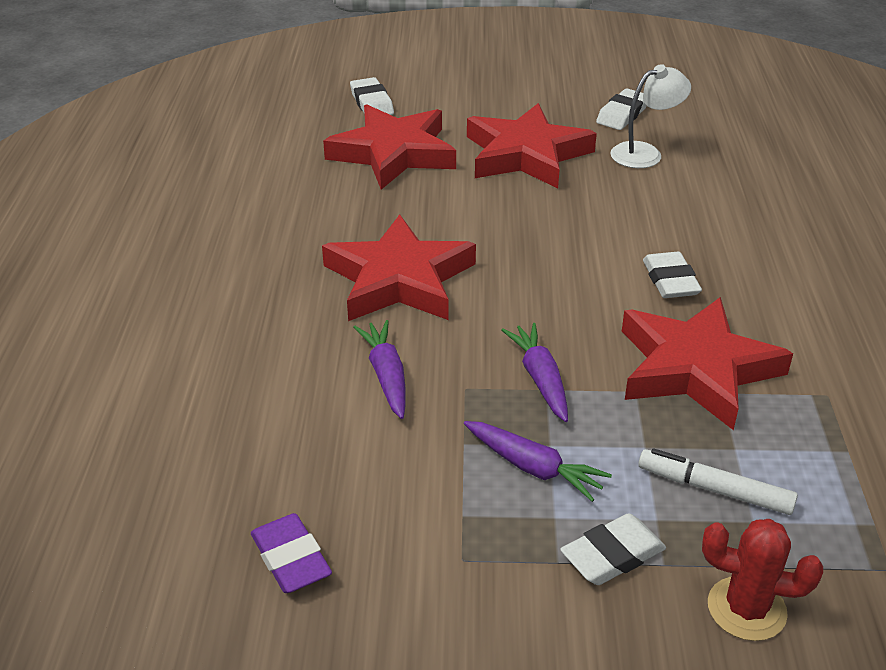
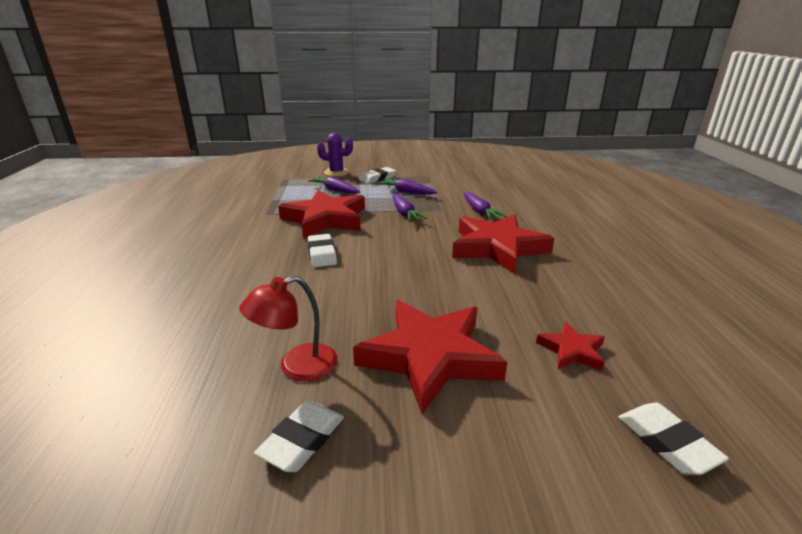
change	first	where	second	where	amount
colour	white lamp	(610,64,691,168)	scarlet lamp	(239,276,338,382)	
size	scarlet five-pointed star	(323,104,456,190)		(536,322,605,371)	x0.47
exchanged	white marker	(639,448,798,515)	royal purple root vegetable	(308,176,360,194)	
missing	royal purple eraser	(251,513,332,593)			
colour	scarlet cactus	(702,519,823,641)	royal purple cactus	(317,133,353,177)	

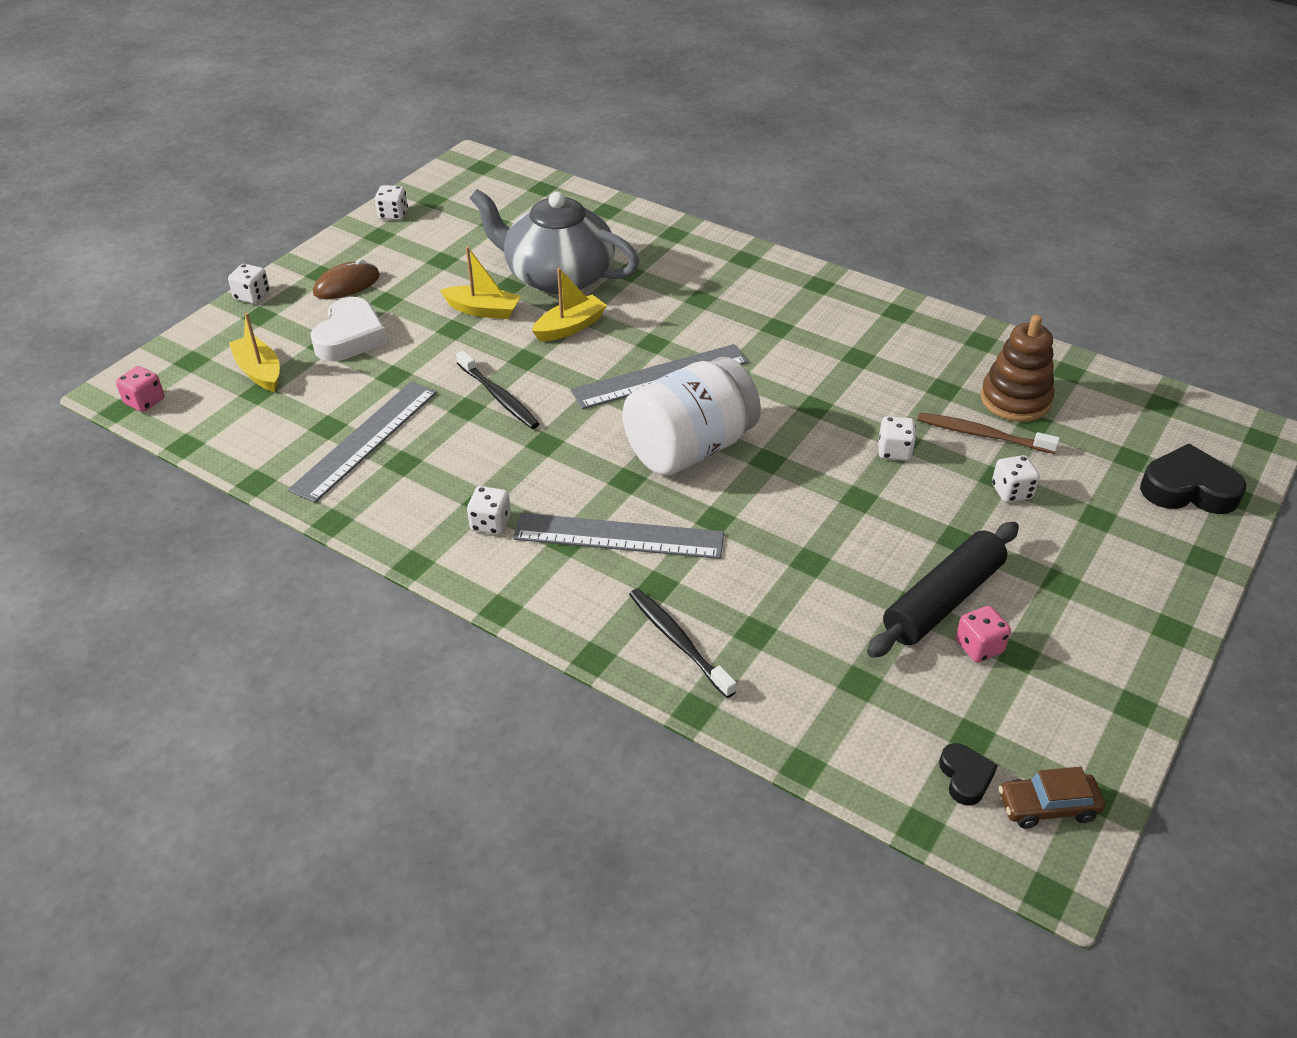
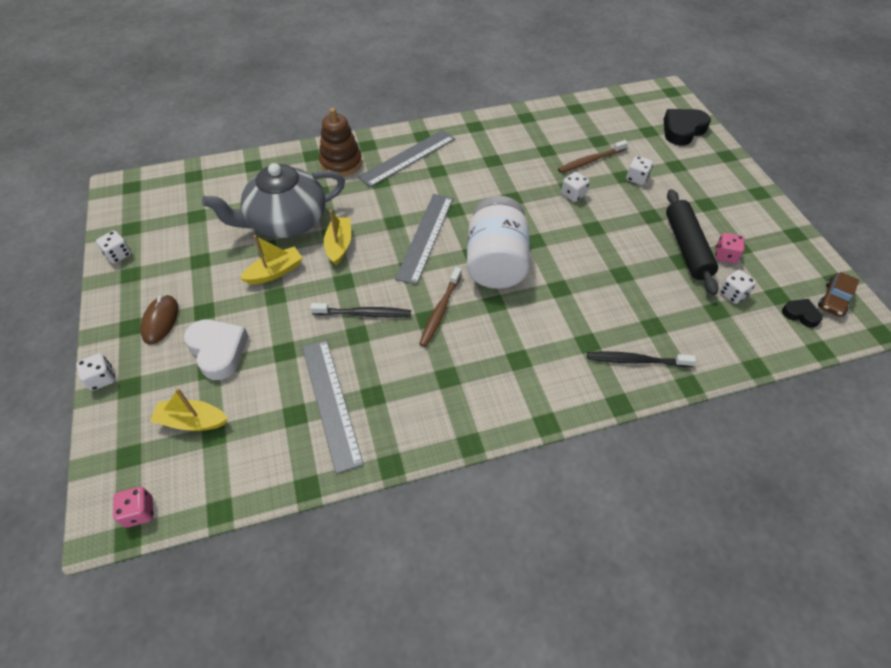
change	first	where	second	where	amount
relocated	dark brown stacking toy	(981,315,1054,422)		(319,108,362,176)	
relocated	white dice	(467,486,511,535)		(719,270,756,304)	
relocated	grey straightedge	(513,513,724,559)		(358,130,455,187)	
appeared			dark brown tooth brush	(419,267,462,347)	

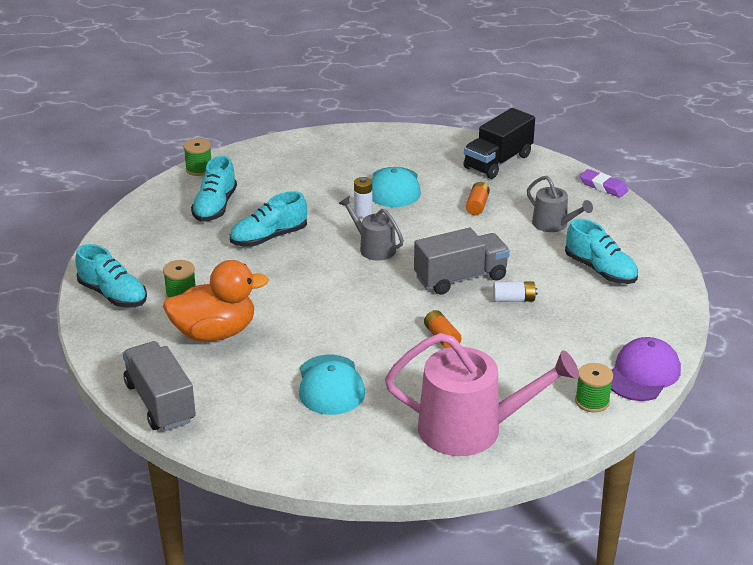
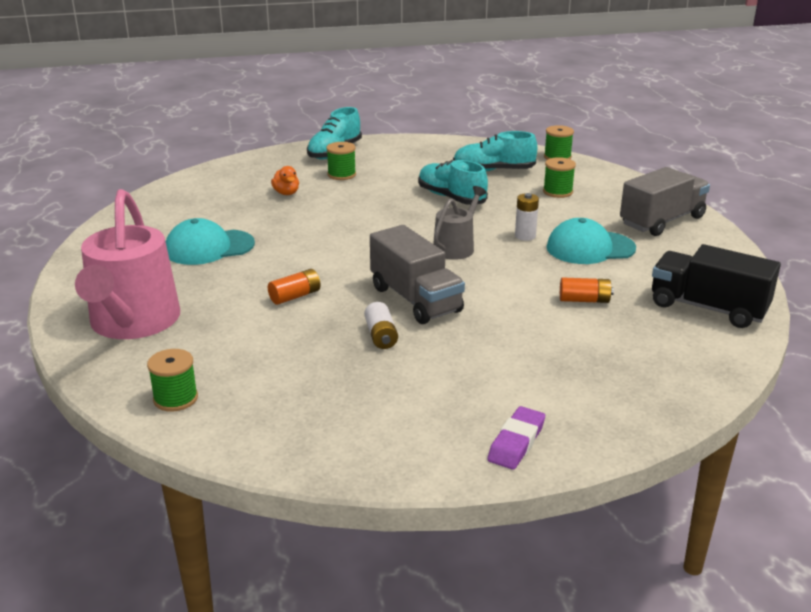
change	first	where	second	where	amount
relocated	royal purple eraser	(580,169,629,197)		(487,406,545,469)	
missing	grey watering pot	(527,176,593,232)			
missing	turquoise sneaker	(565,219,638,284)			
size	bright orange duck	(163,260,269,342)		(271,166,299,195)	x0.43
missing	royal purple peaked cap	(611,337,681,401)			
relocated	grey lorry	(123,341,196,431)		(620,167,710,236)	
appeared			emerald bobbin	(543,157,576,198)	

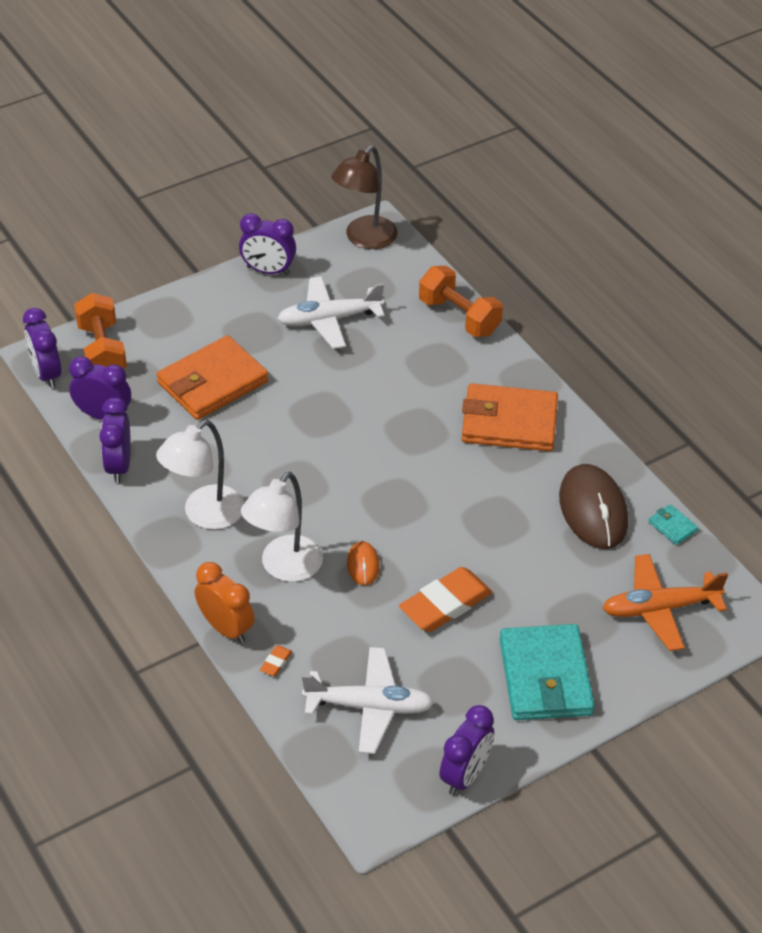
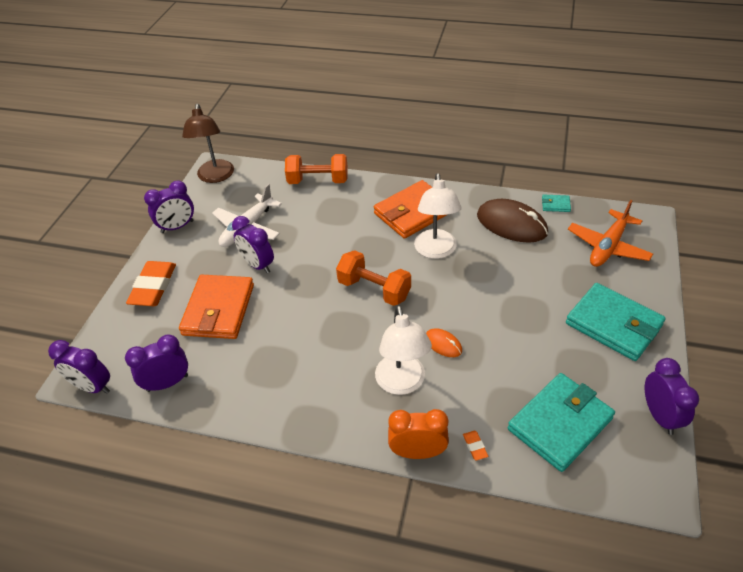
change	first	where	second	where	amount
relocated	bright orange hand weight	(74,293,127,369)		(336,250,411,306)	
relocated	royal purple alarm clock	(99,397,131,483)		(232,216,274,273)	
relocated	white lamp	(156,420,244,530)		(414,173,461,259)	
relocated	bright orange eraser	(399,567,492,632)		(126,261,176,306)	
exchanged	white plane	(302,647,434,754)	turquoise card wallet	(508,373,615,472)	

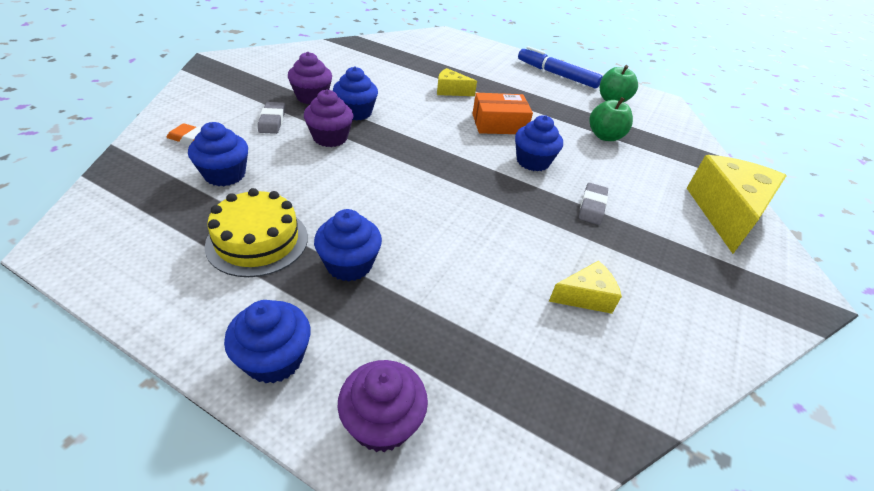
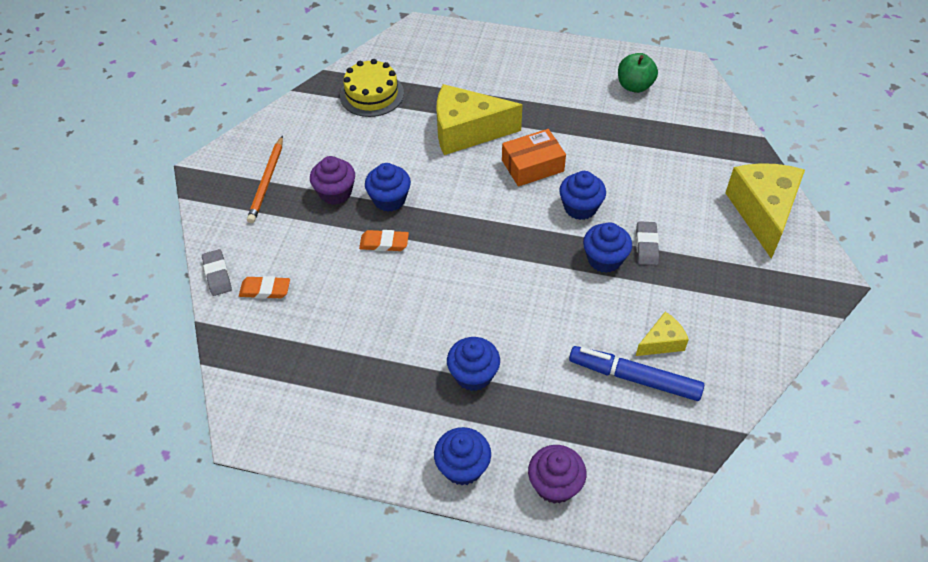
change	first	where	second	where	amount
relocated	cobalt marker	(518,46,603,88)		(569,346,704,401)	
size	golden piece of cheese	(437,68,477,96)		(437,84,522,155)	x2.01
exchanged	royal purple muffin	(304,89,354,147)	bright orange eraser	(359,230,409,251)	
missing	emerald apple	(589,97,633,141)			
relocated	grey eraser	(258,102,285,134)		(202,249,232,296)	
relocated	cobalt muffin	(188,122,248,186)		(583,222,632,273)	
relocated	golden layer cake	(205,188,308,277)		(340,59,404,117)	
appeared			bright orange pencil	(247,136,283,223)	

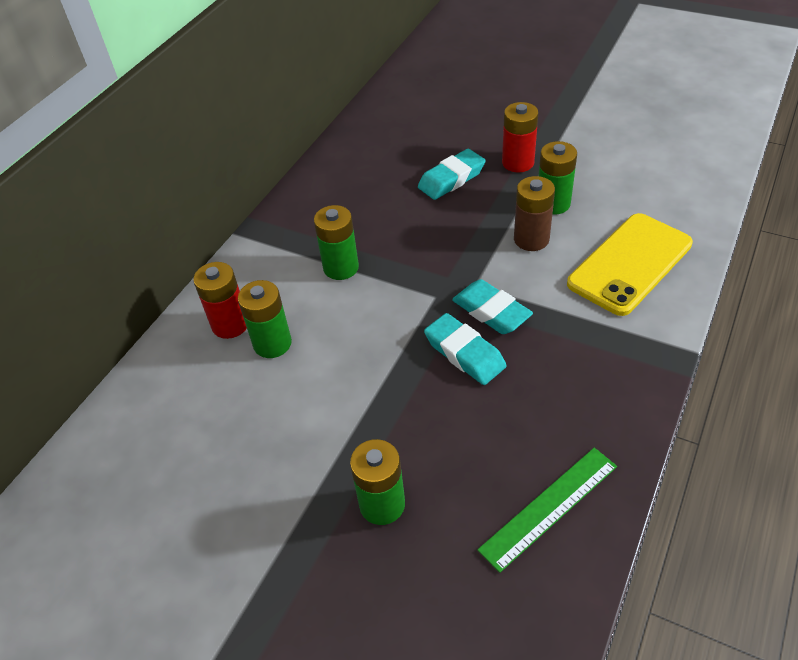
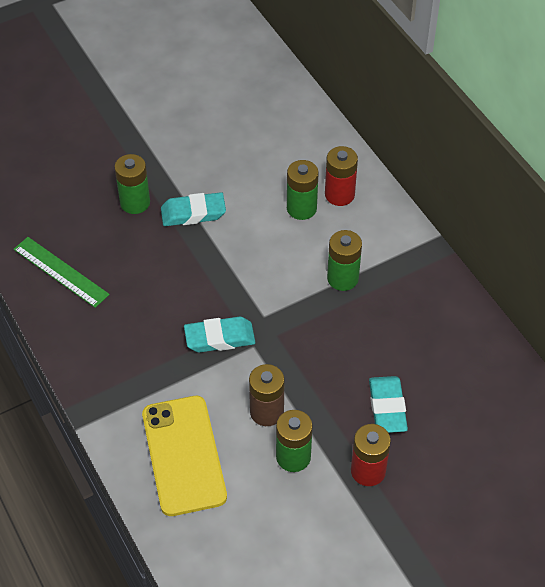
change	first	where	second	where	amount
relocated	turquoise eraser	(424,313,506,385)		(161,192,226,226)	
spun	emerald straightedge	(477,448,617,573)		(14,237,110,308)	45 degrees counterclockwise

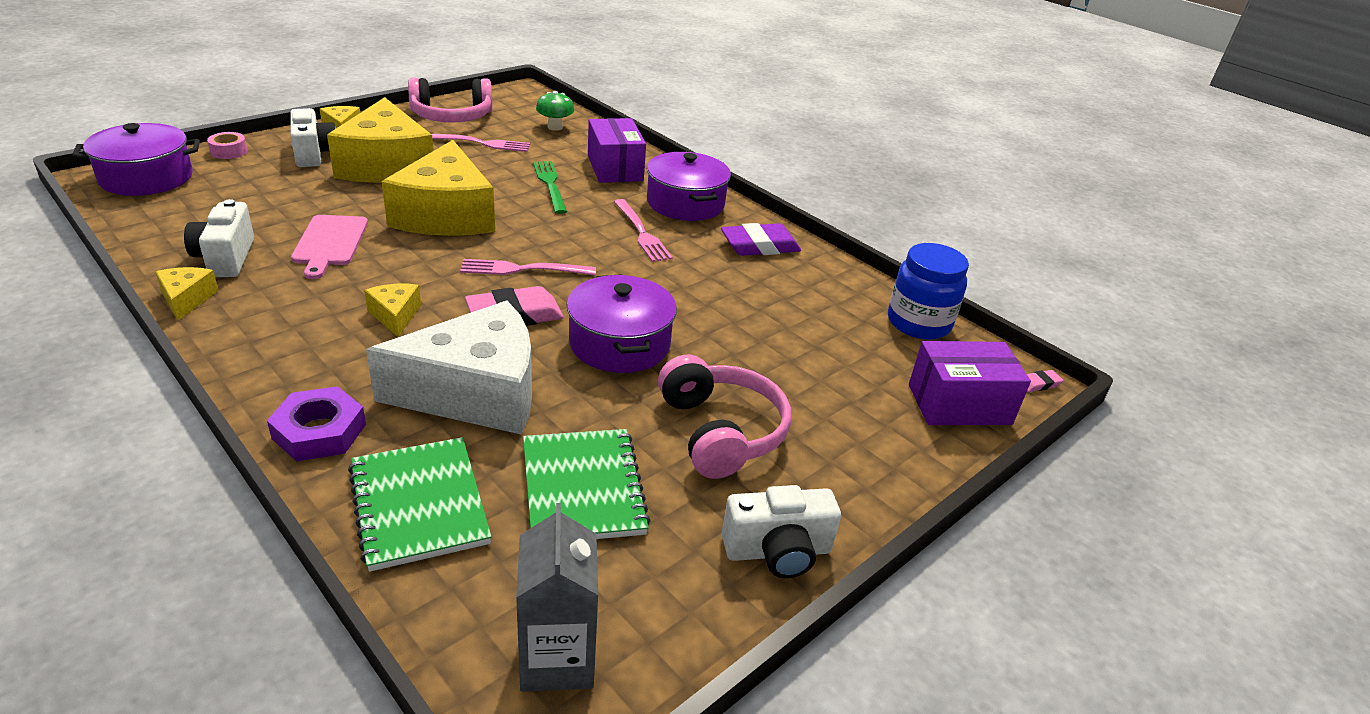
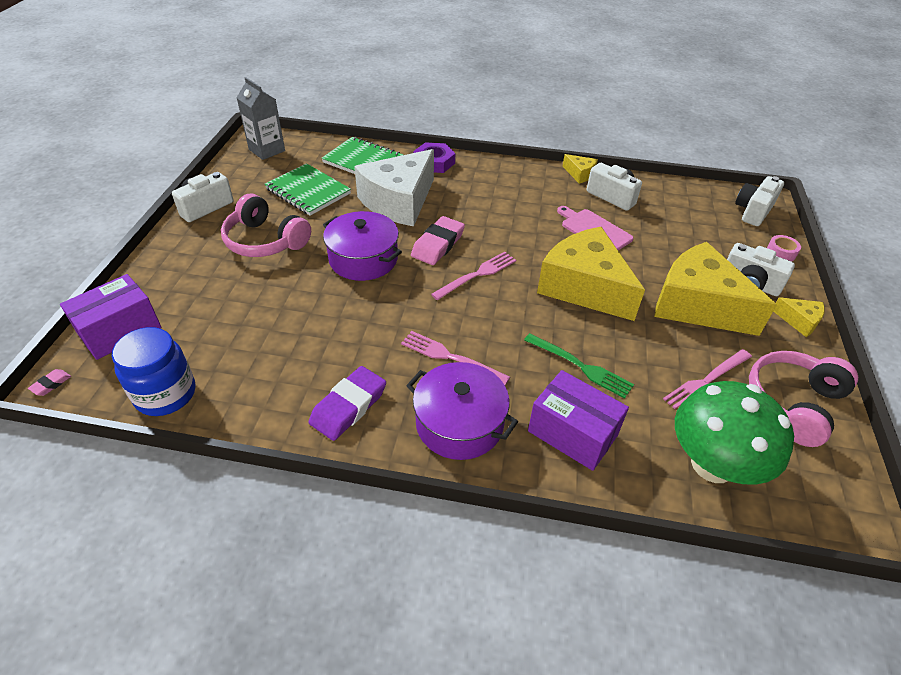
change	first	where	second	where	amount
size	emerald fungus	(536,91,574,131)		(675,381,794,485)	x2.09
exchanged	royal purple cooking pot	(72,123,200,196)	white compact camera	(735,176,784,226)	
missing	golden piece of cheese	(364,284,421,337)			

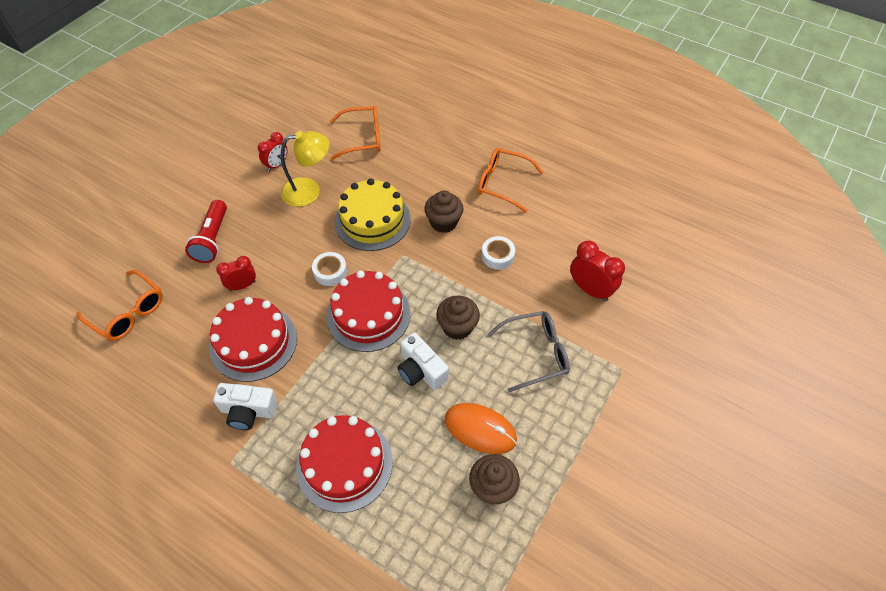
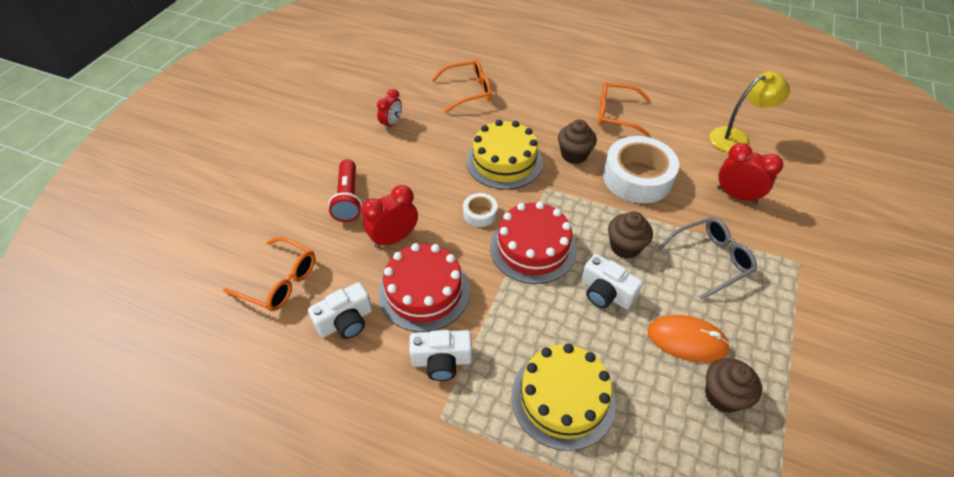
change	first	where	second	where	amount
relocated	golden lamp	(281,131,330,207)		(709,71,790,153)	
size	white roll of tape	(482,236,515,270)		(603,136,679,203)	x2.12
size	scarlet alarm clock	(216,256,256,291)		(362,185,418,248)	x1.51
colour	scarlet layer cake	(296,415,393,513)	golden layer cake	(511,343,616,451)	
appeared			white compact camera	(308,282,373,339)	

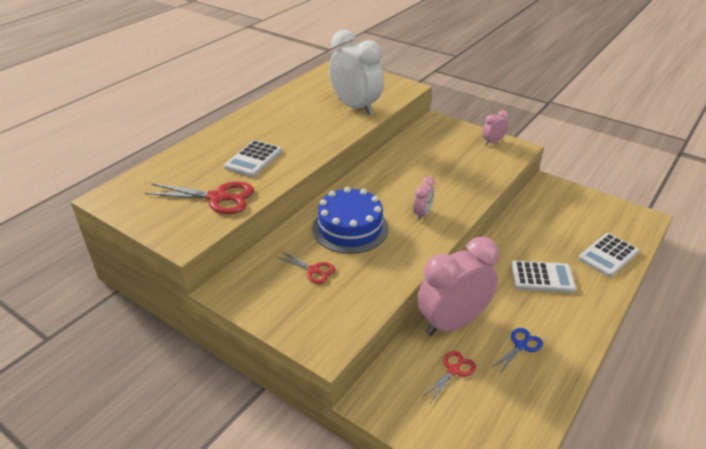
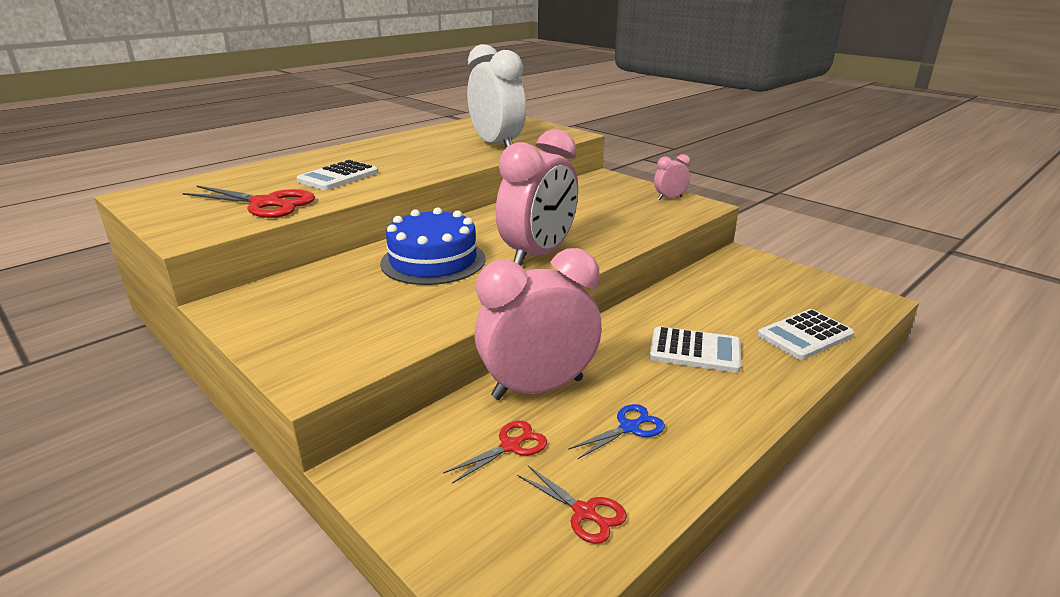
change	first	where	second	where	amount
size	rosy alarm clock	(413,176,435,221)		(496,129,578,266)	x2.23
relocated	scarlet pair of scissors	(277,252,336,284)		(517,466,627,544)	

